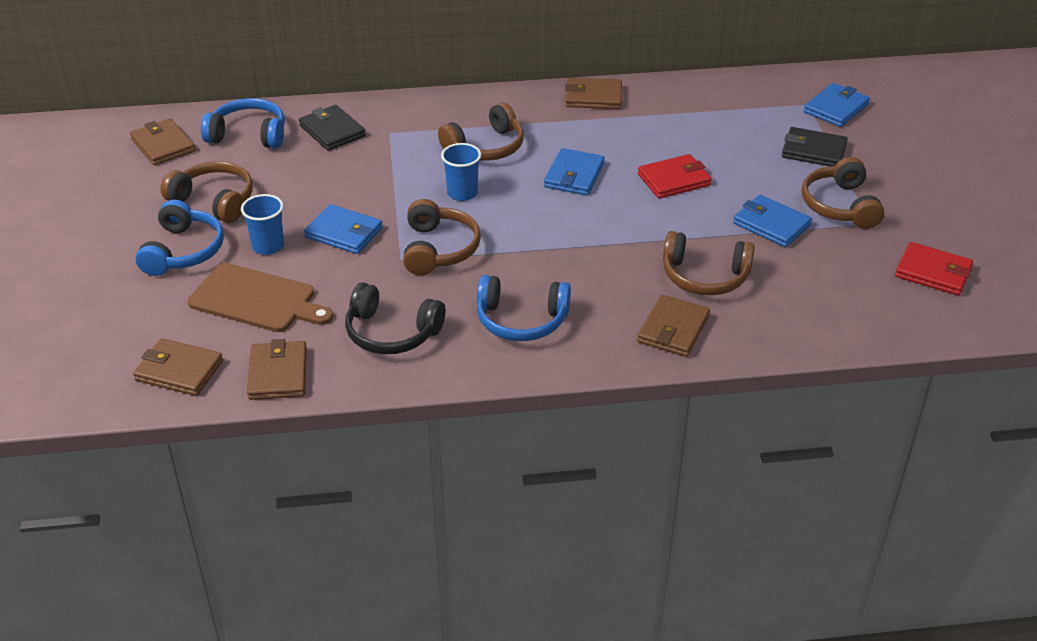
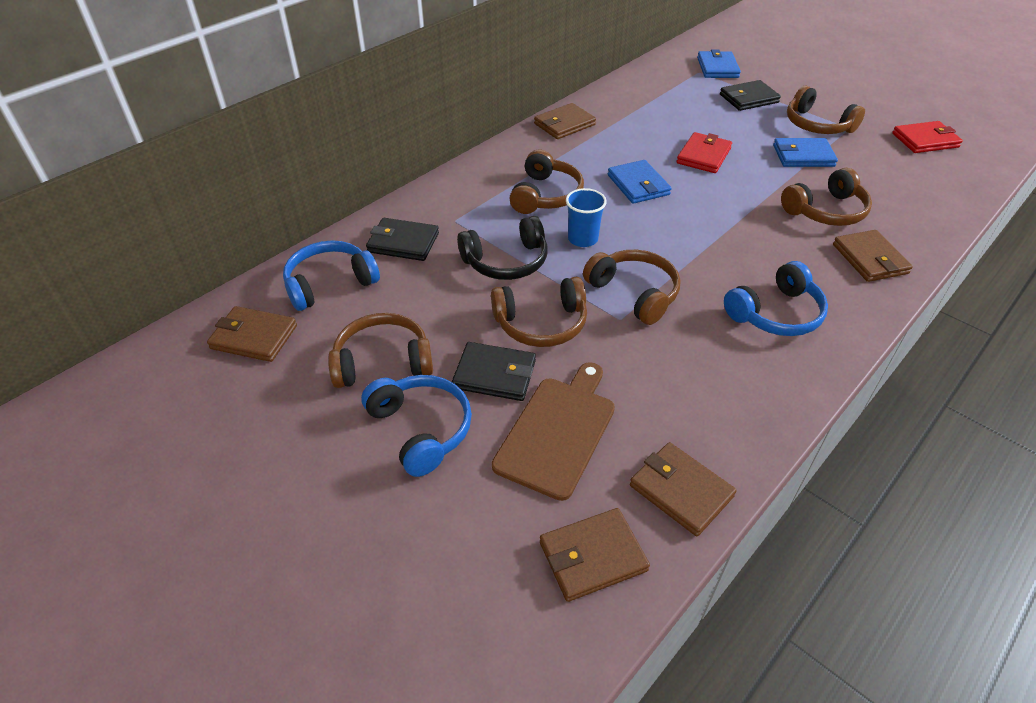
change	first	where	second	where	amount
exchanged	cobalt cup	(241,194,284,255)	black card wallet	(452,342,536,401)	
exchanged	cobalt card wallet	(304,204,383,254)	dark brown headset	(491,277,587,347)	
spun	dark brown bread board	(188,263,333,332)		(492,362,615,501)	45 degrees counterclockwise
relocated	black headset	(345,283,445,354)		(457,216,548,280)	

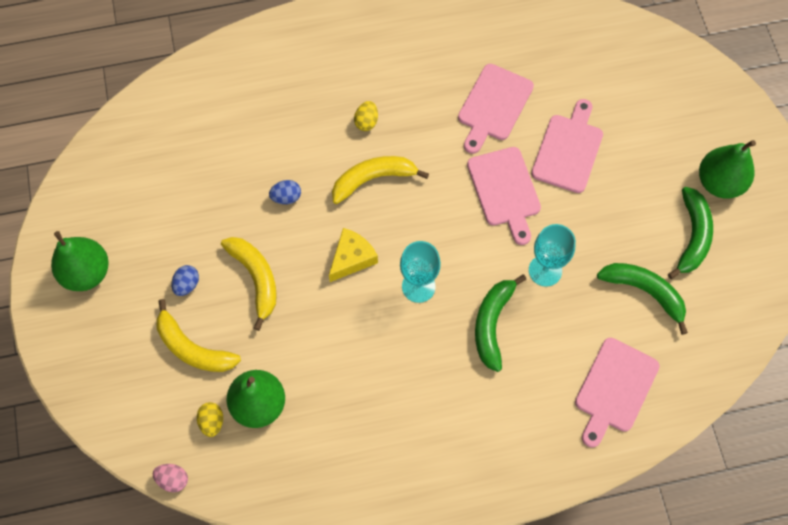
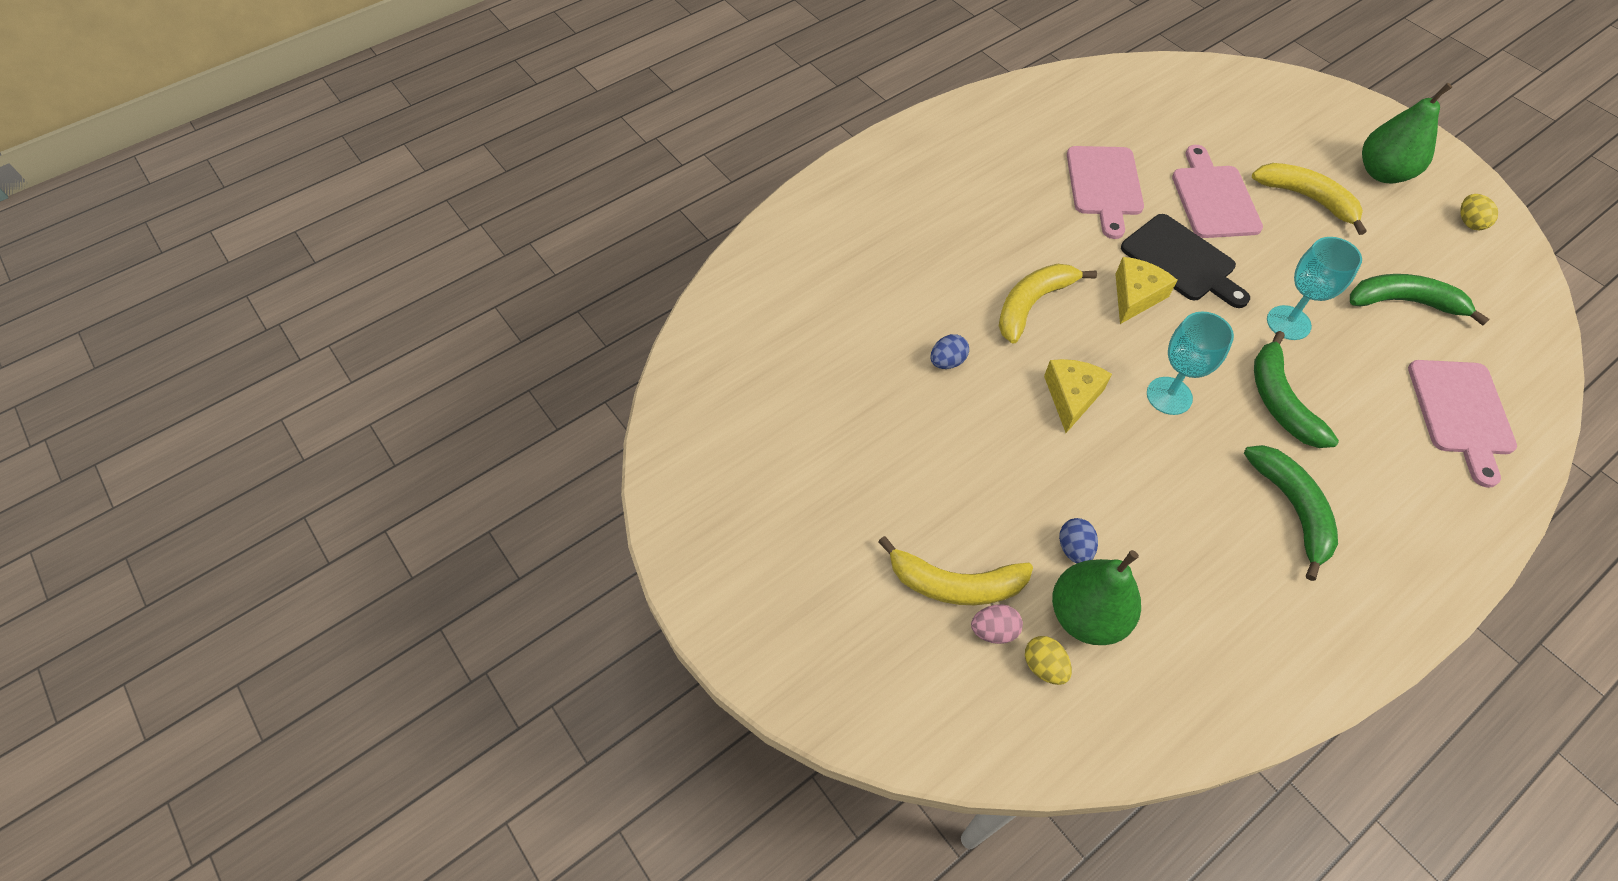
change	first	where	second	where	amount
relocated	golden toy egg	(354,101,378,131)		(1460,194,1498,230)	
colour	rosy bread board	(467,147,541,245)	black bread board	(1121,214,1250,308)	
relocated	emerald banana	(668,187,713,279)		(1244,445,1338,581)	
missing	emerald pear	(51,231,109,291)			
relocated	golden banana	(221,237,277,331)		(1252,163,1366,235)	
relocated	cobalt toy egg	(171,265,199,296)		(1059,518,1098,564)	
relocated	rosy toy egg	(153,464,188,492)		(971,604,1023,644)	
appeared			golden piece of cheese	(1115,257,1177,324)	

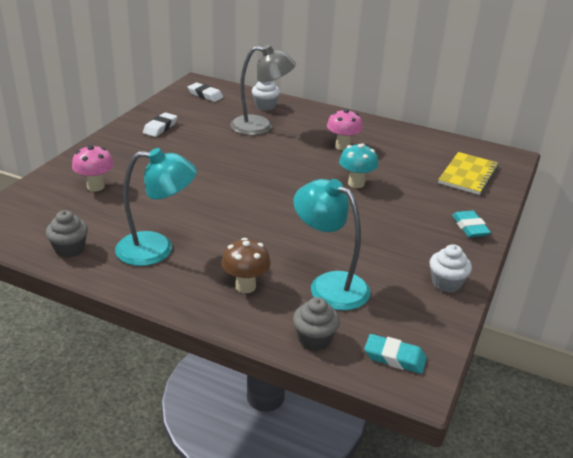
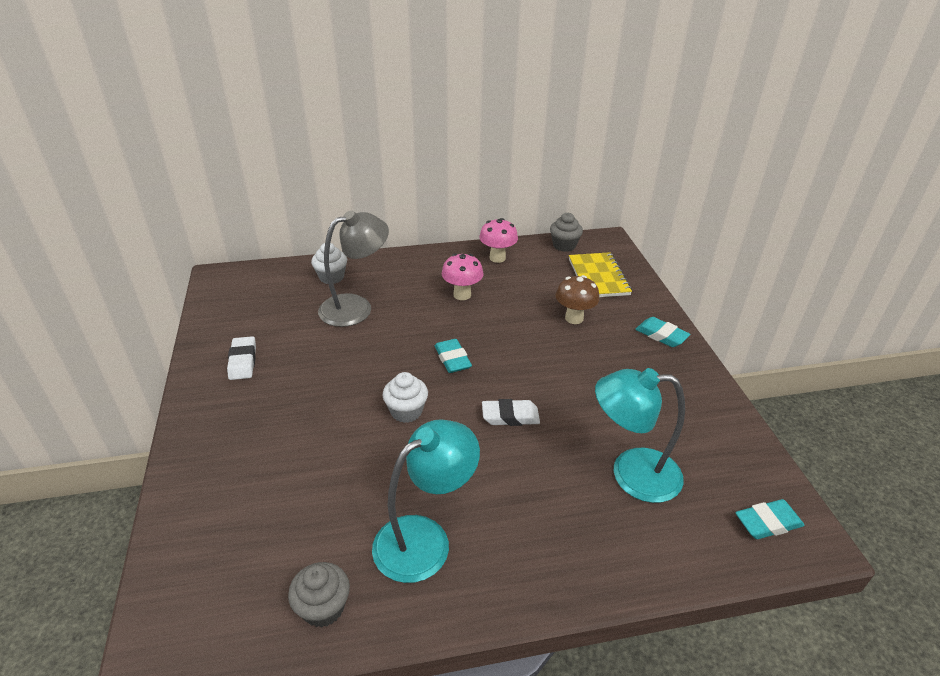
change	first	where	second	where	amount
relocated	white eraser	(188,82,223,102)		(482,399,540,426)	
missing	turquoise fungus	(339,144,378,188)			
relocated	rosy fungus	(72,145,114,192)		(479,218,518,263)	
relocated	dark brown fungus	(221,238,271,293)		(556,275,600,324)	
relocated	white muffin	(430,244,472,293)		(383,372,428,423)	
relocated	grey muffin	(293,297,340,351)		(550,213,583,252)	
appeared			turquoise eraser	(435,339,472,373)	

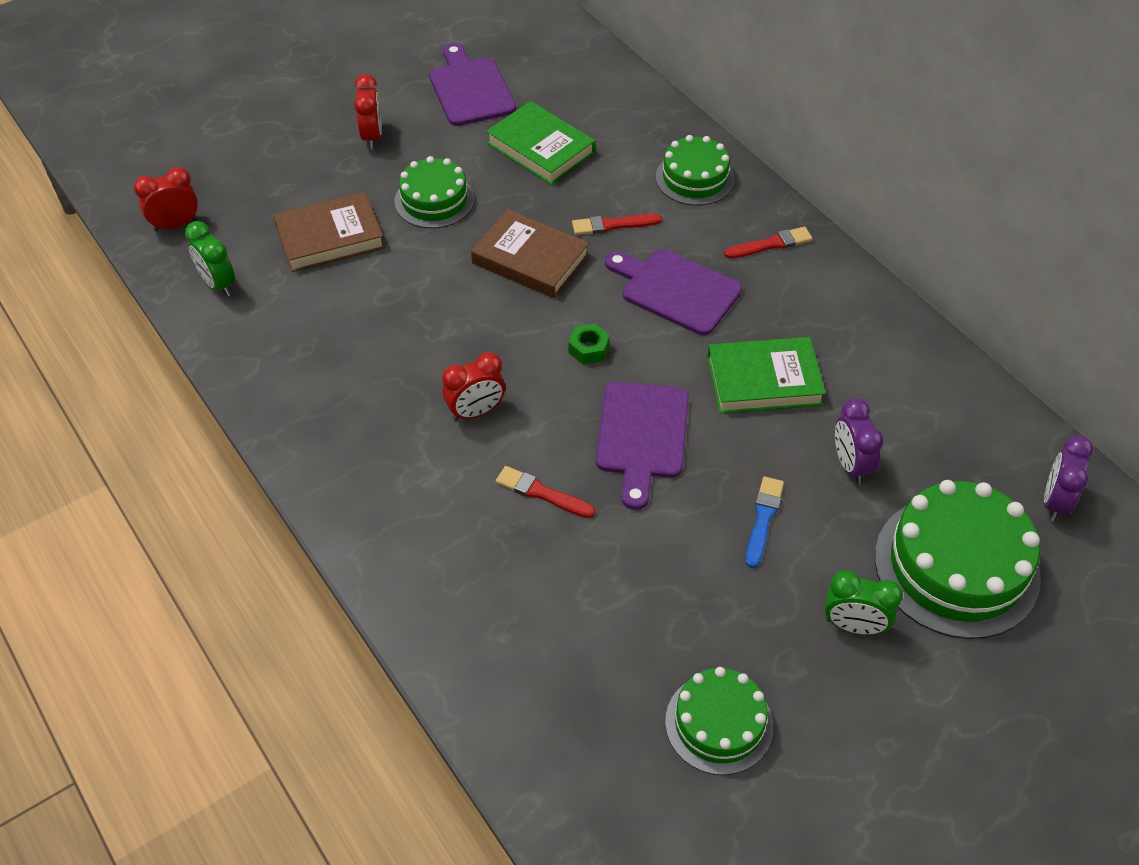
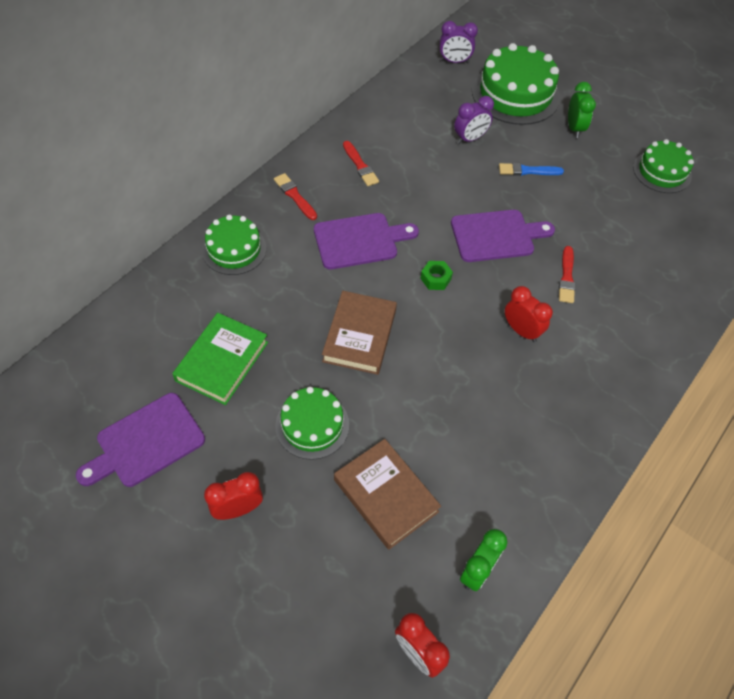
change	first	where	second	where	amount
relocated	scarlet brush	(572,214,662,235)		(343,141,379,186)	
spun	royal purple bread board	(605,249,742,335)		(314,213,419,270)	120 degrees counterclockwise
missing	emerald book	(707,337,826,414)			

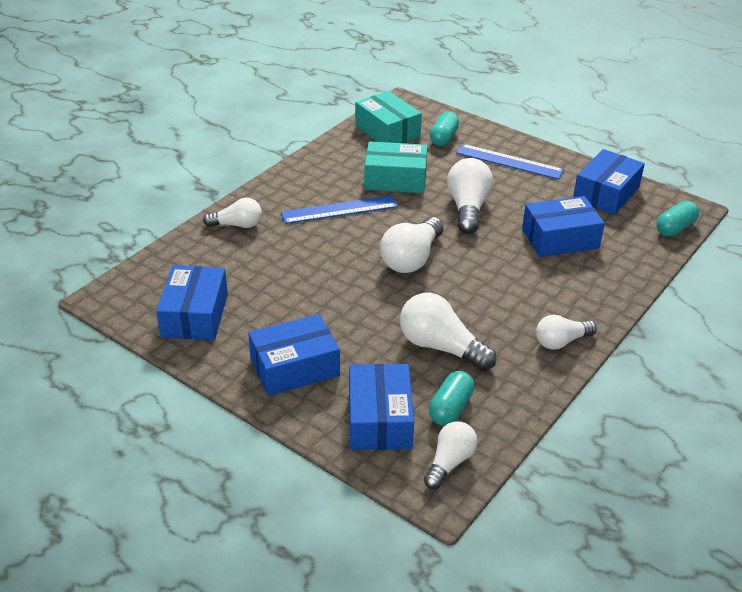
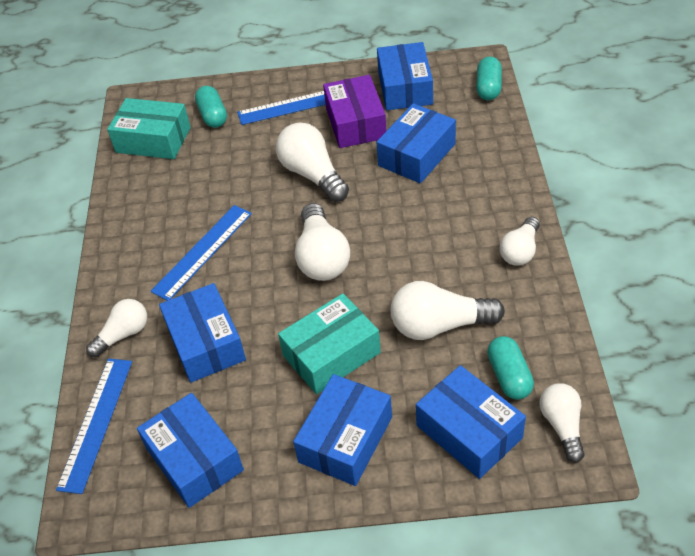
change	first	where	second	where	amount
relocated	turquoise package	(364,141,427,193)		(278,294,381,394)	
appeared			royal purple package	(323,75,387,148)	
appeared			cobalt package	(159,283,246,383)	
appeared			cobalt straightedge	(56,359,132,494)	

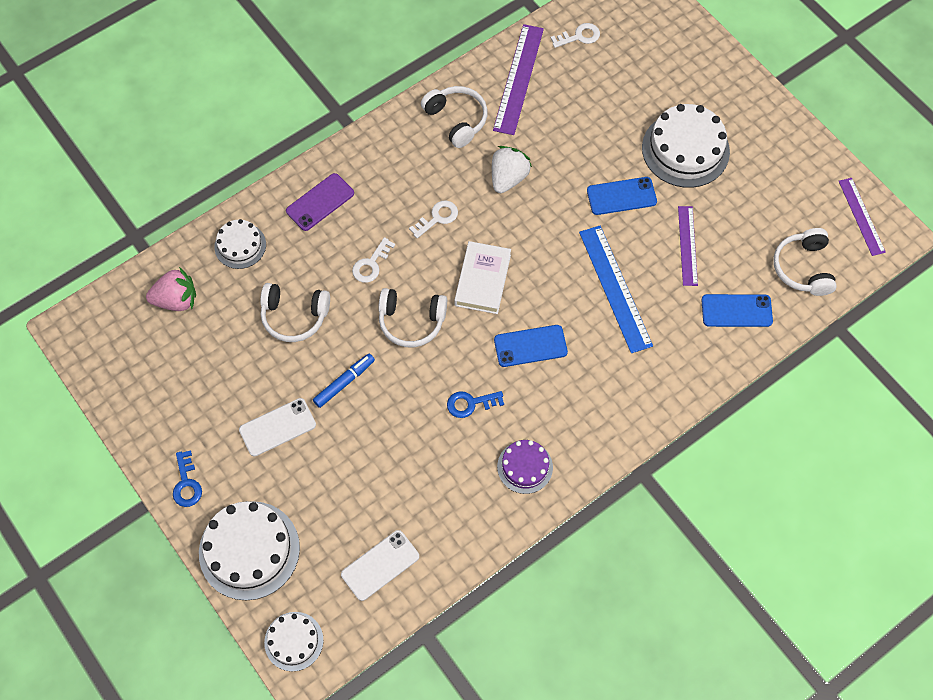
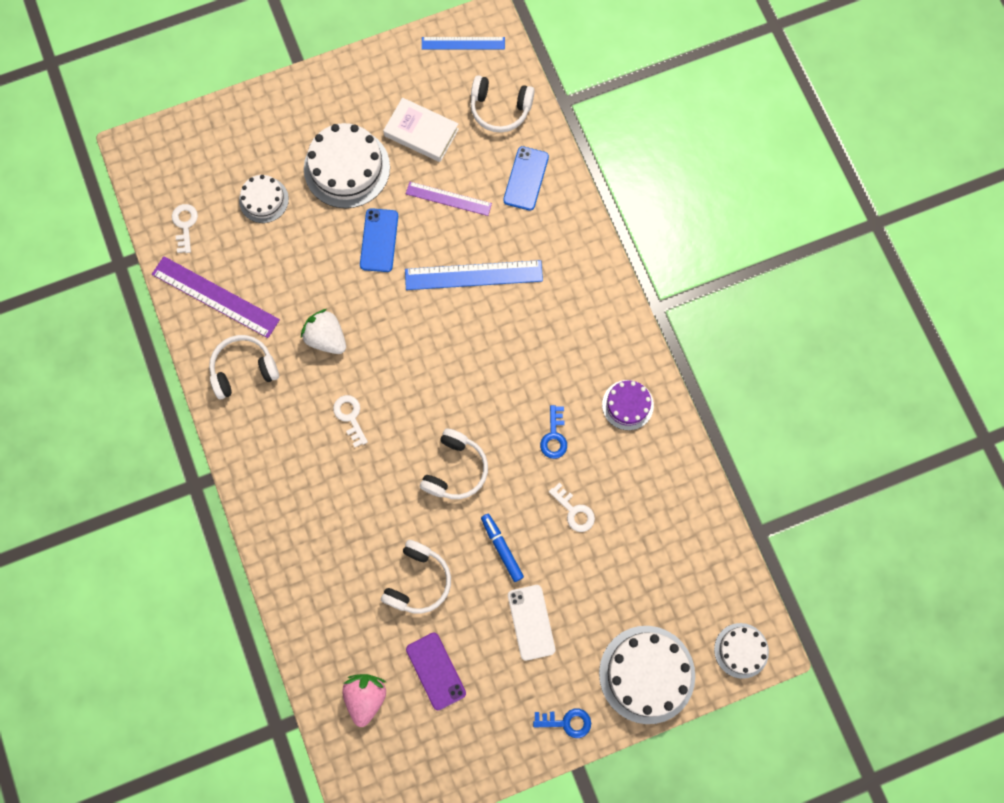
change	first	where	second	where	amount
relocated	royal purple phone	(286,173,354,231)		(406,632,466,711)	
colour	royal purple straightedge	(839,178,886,256)	cobalt straightedge	(422,37,505,50)	
relocated	white layer cake	(214,219,266,269)		(239,175,289,223)	
relocated	white latchkey	(352,237,395,283)		(549,483,595,532)	
relocated	white book	(454,241,511,314)		(383,98,459,162)	
missing	cobalt phone	(494,325,568,367)			
missing	white phone	(341,530,419,601)			

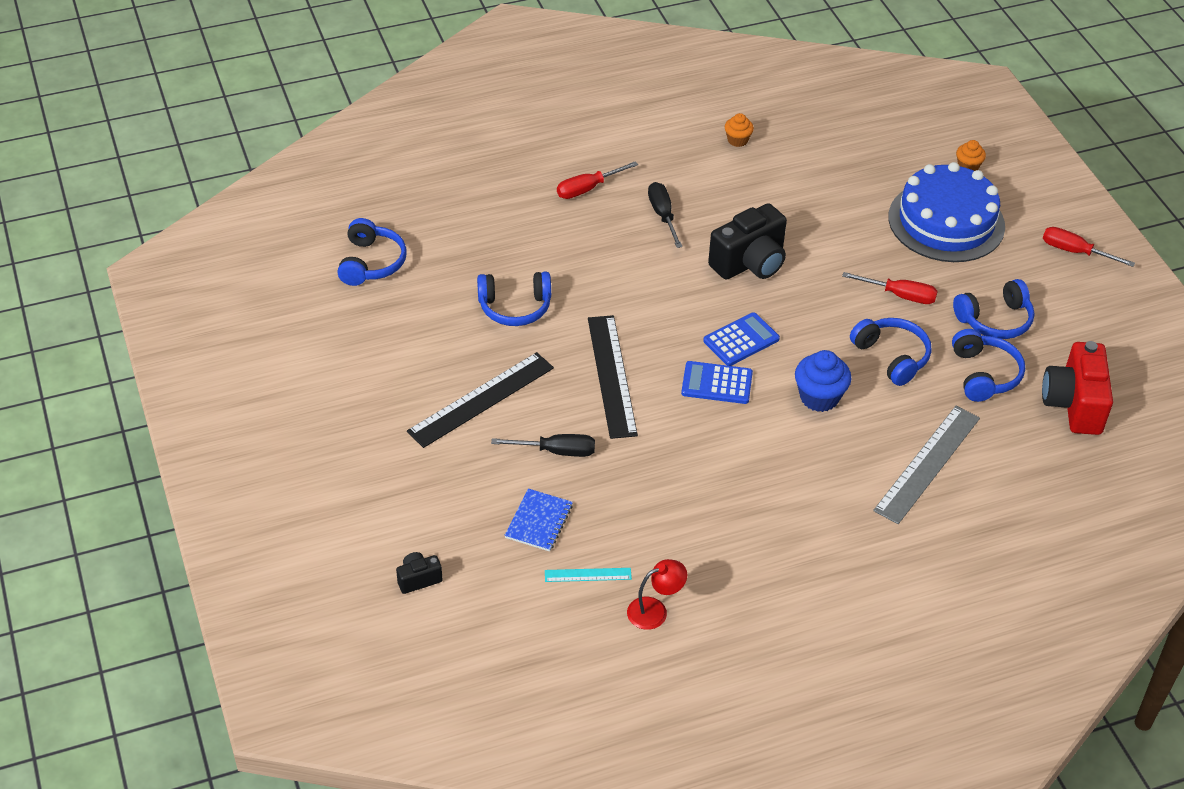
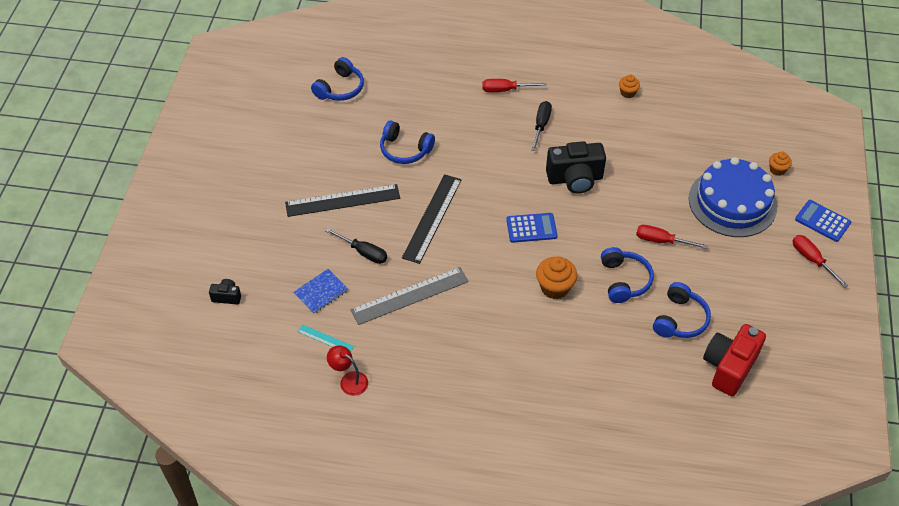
change	first	where	second	where	amount
spun	scarlet flat screwdriver	(842,272,938,304)		(636,225,708,249)	150 degrees clockwise
missing	cobalt headset	(953,279,1034,339)			
colour	cobalt muffin	(795,350,851,412)	bright orange muffin	(536,256,577,299)	
relocated	cobalt adding machine	(681,361,753,404)		(795,200,851,242)	
relocated	grey straightedge	(873,406,980,524)		(351,267,469,325)	
spun	scarlet lamp	(627,559,687,630)		(327,345,368,396)	150 degrees counterclockwise

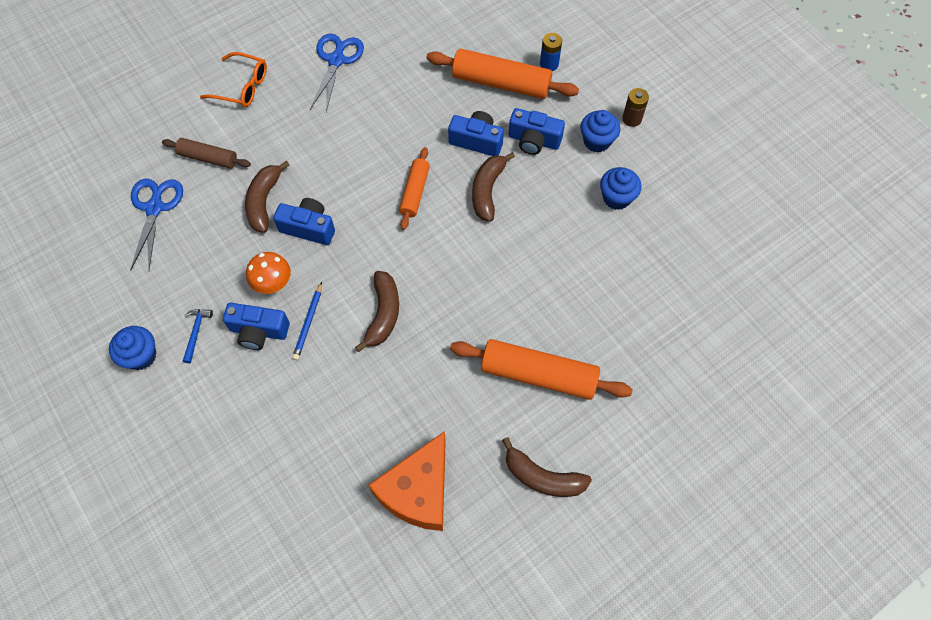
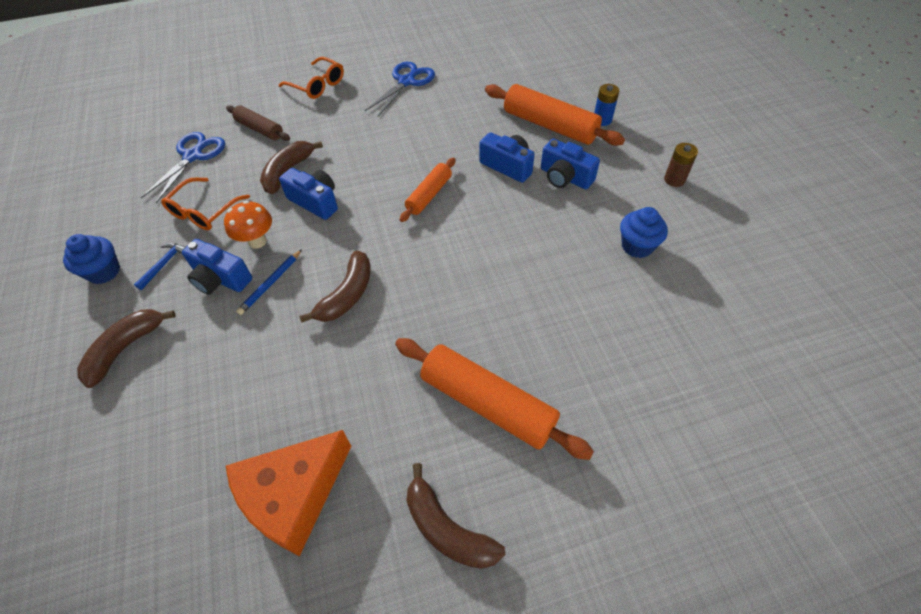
change	first	where	second	where	amount
missing	cobalt muffin	(581,110,620,153)			
relocated	dark brown banana	(472,152,515,222)		(77,309,176,388)	
appeared			bright orange spectacles	(161,178,250,230)	

